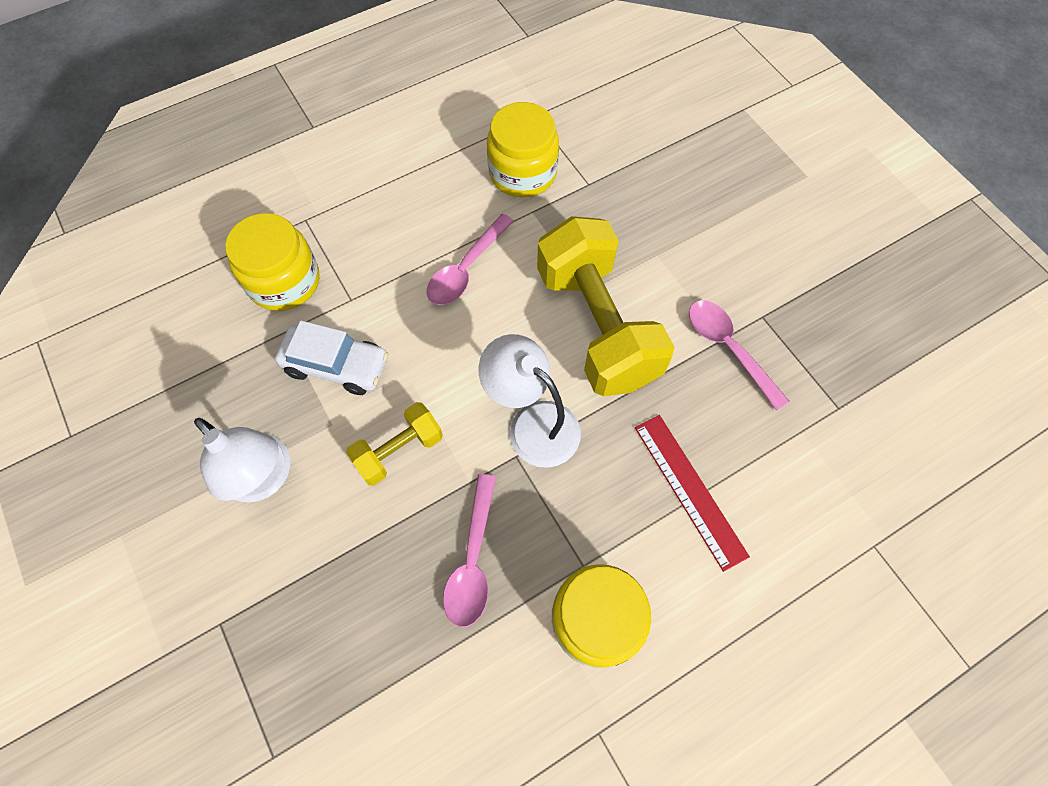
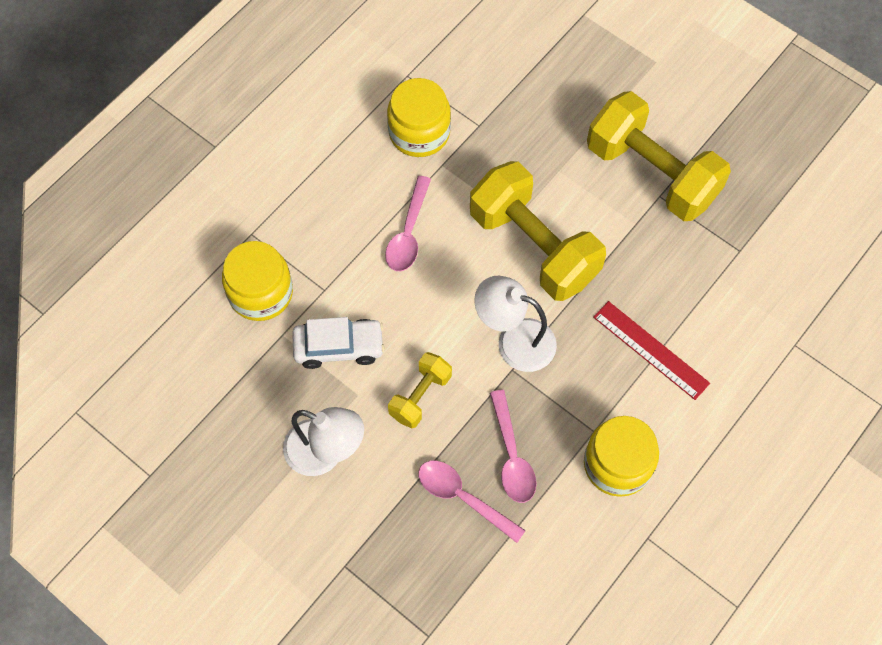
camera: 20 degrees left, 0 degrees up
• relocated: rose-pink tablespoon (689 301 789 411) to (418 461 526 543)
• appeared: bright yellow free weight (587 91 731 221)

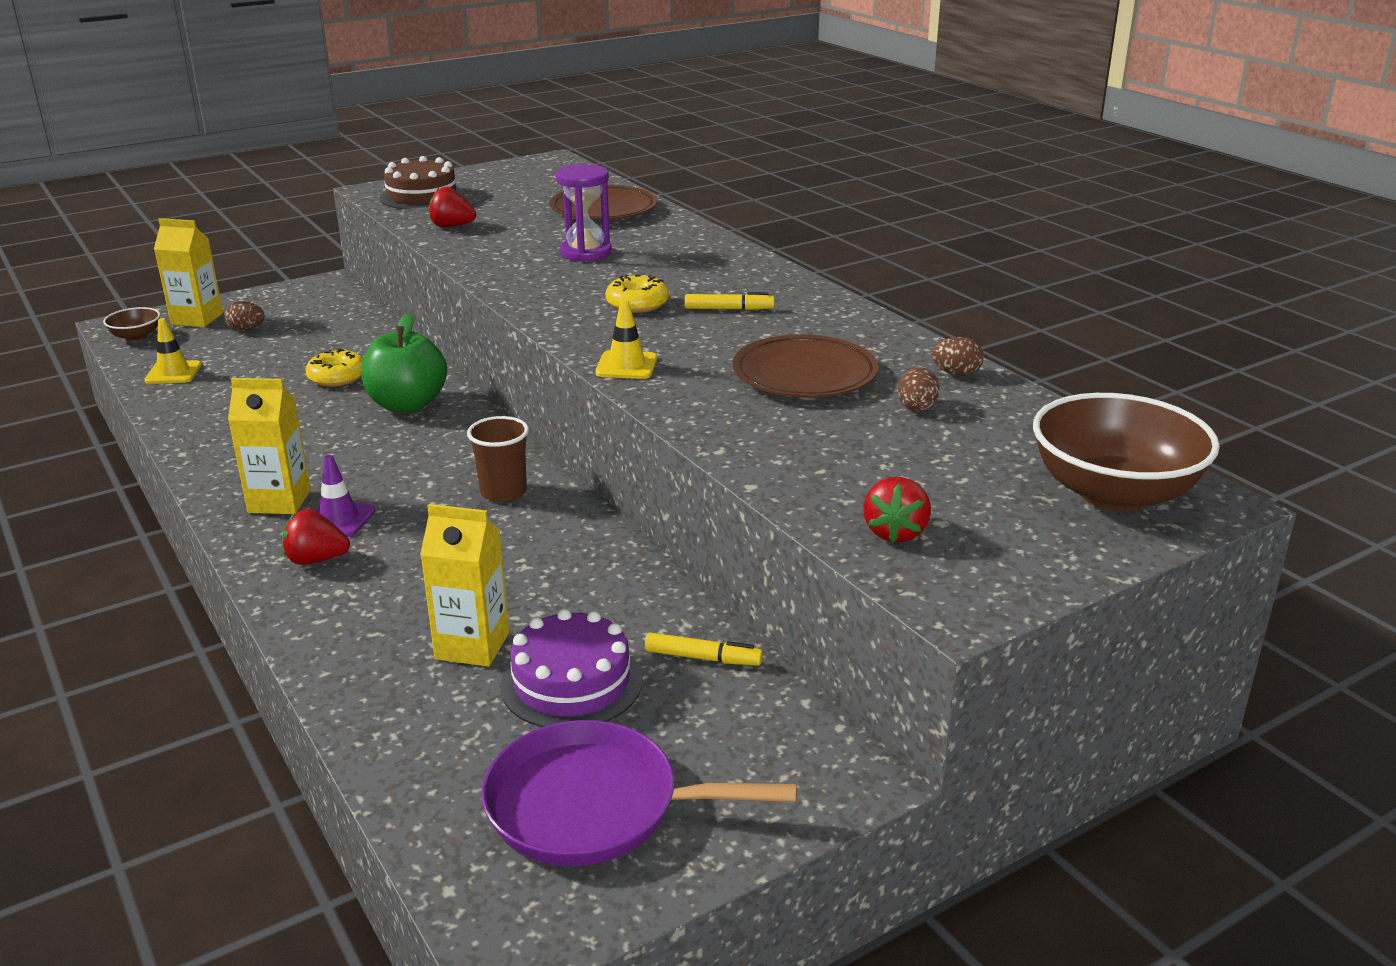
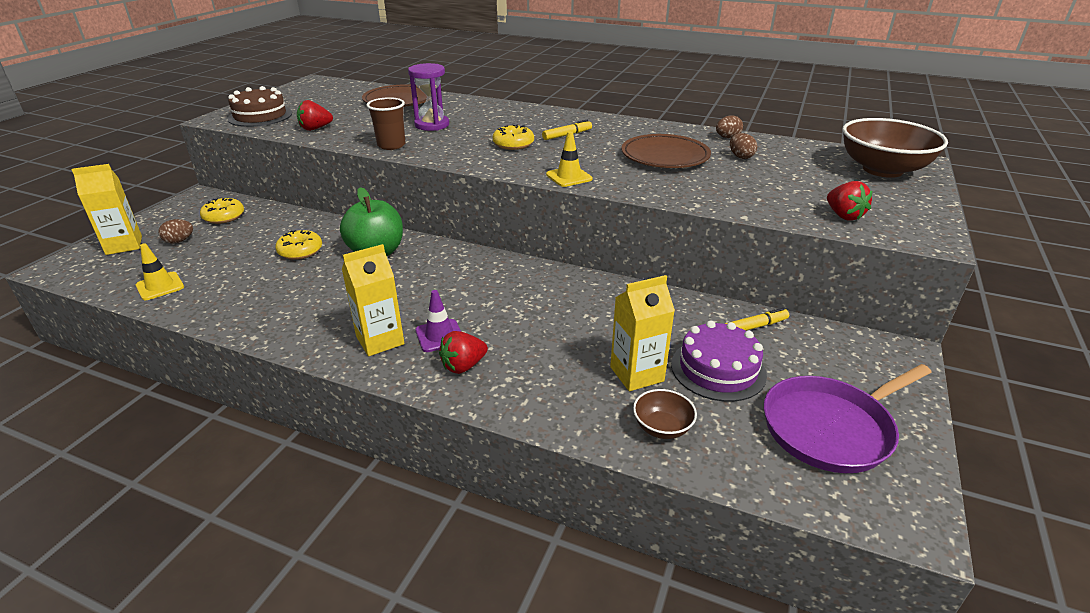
camera: 35 degrees left, 5 degrees up
• relocated: brown bowl (103 307 160 341) to (633 389 697 439)
• relocated: brown cup (467 416 529 502) to (367 97 405 150)
• appeared: bright yellow glazed donut (200 198 244 224)

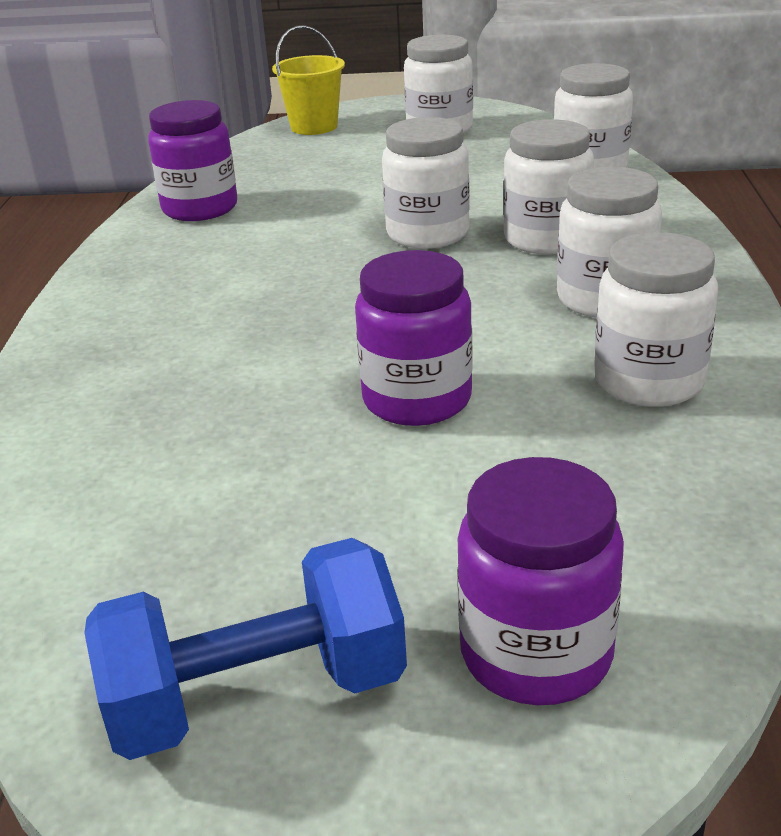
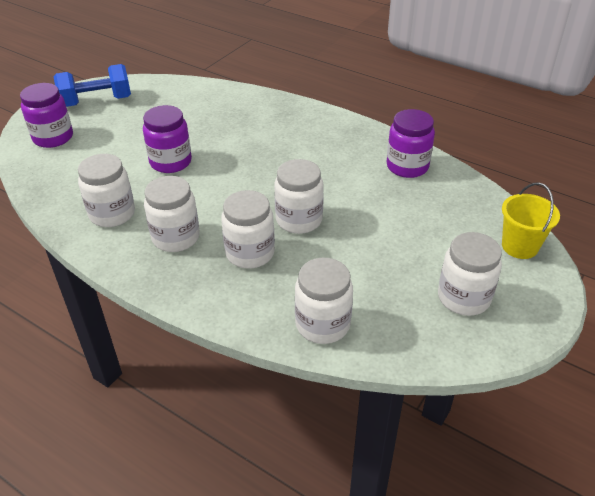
camera: 120 degrees right, 10 degrees up
• spun: blue free weight (84 538 407 760) = (53 64 131 107) 60 degrees clockwise

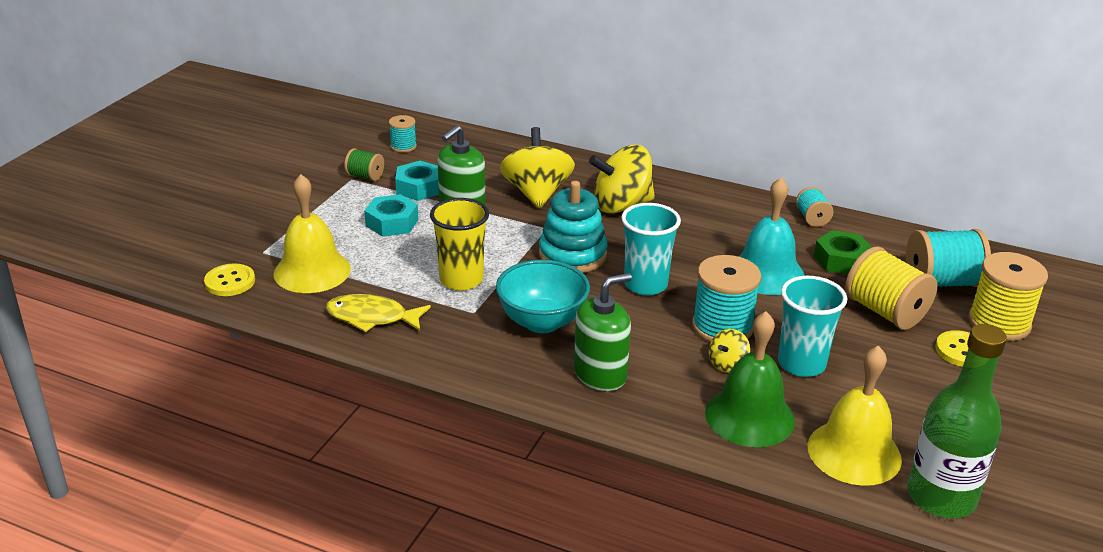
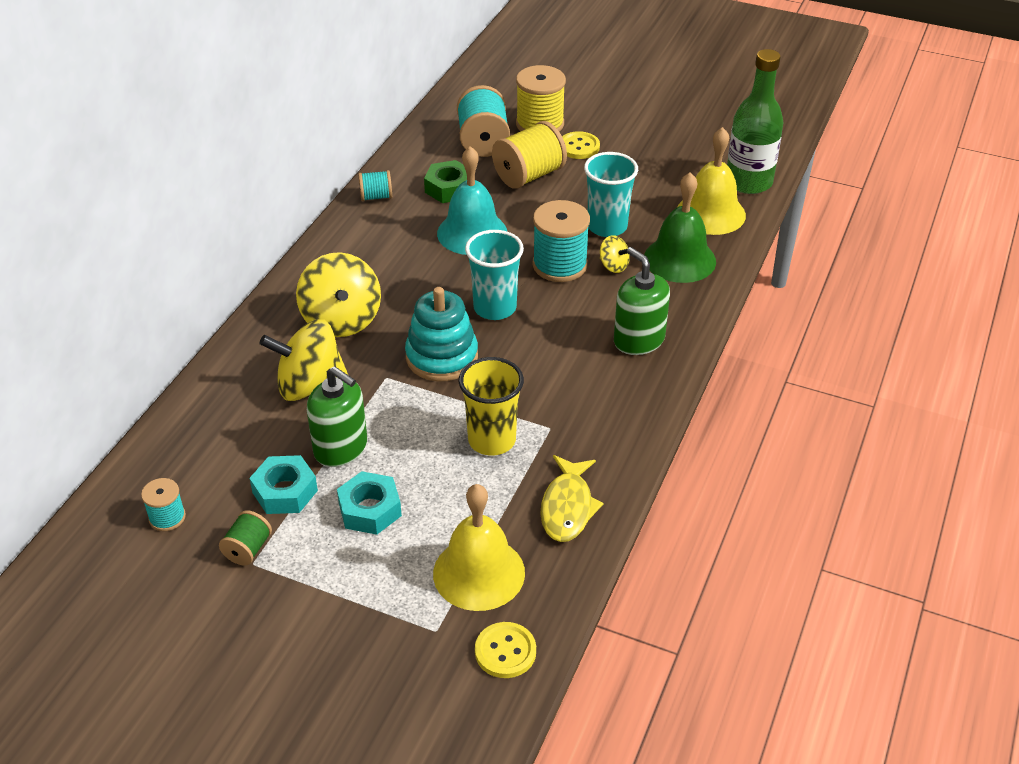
camera: 90 degrees left, 10 degrees up
• missing: aqua bowl (496 260 590 333)

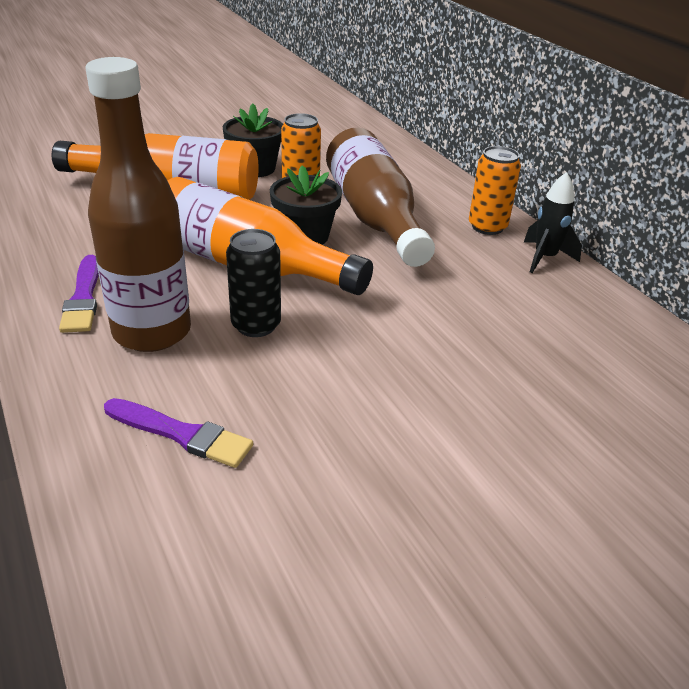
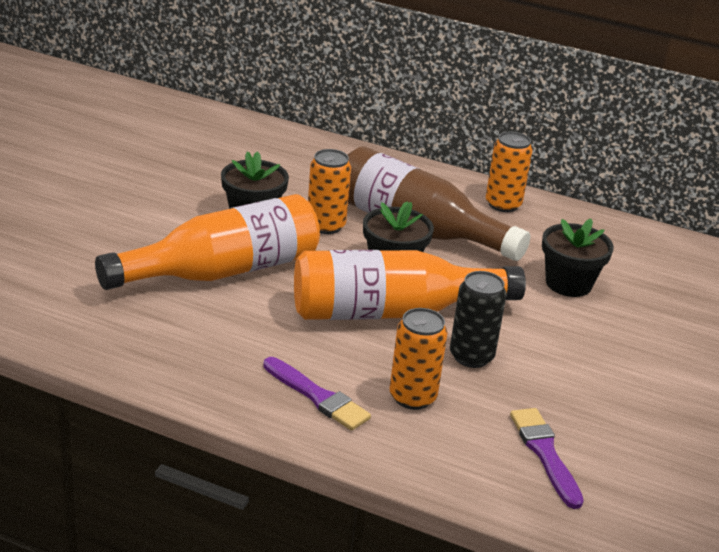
camera: 40 degrees left, 5 degrees down
• exchanged: brown bottle (86 57 191 352) to bright orange can (390 308 448 410)
• spun: purple paintbrush (104 398 253 468) = (510 408 584 509) 90 degrees counterclockwise
• missing: jet-black rocket (524 172 582 273)
• appeared: jet-black flower pot (542 219 614 297)

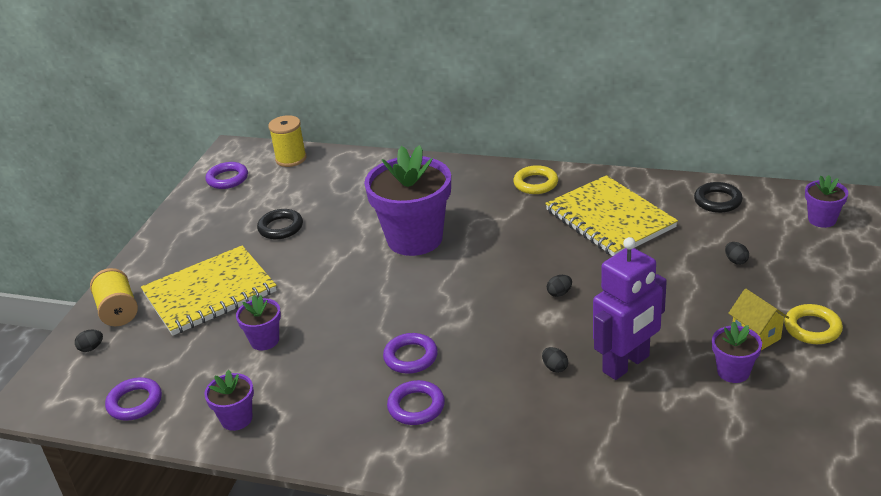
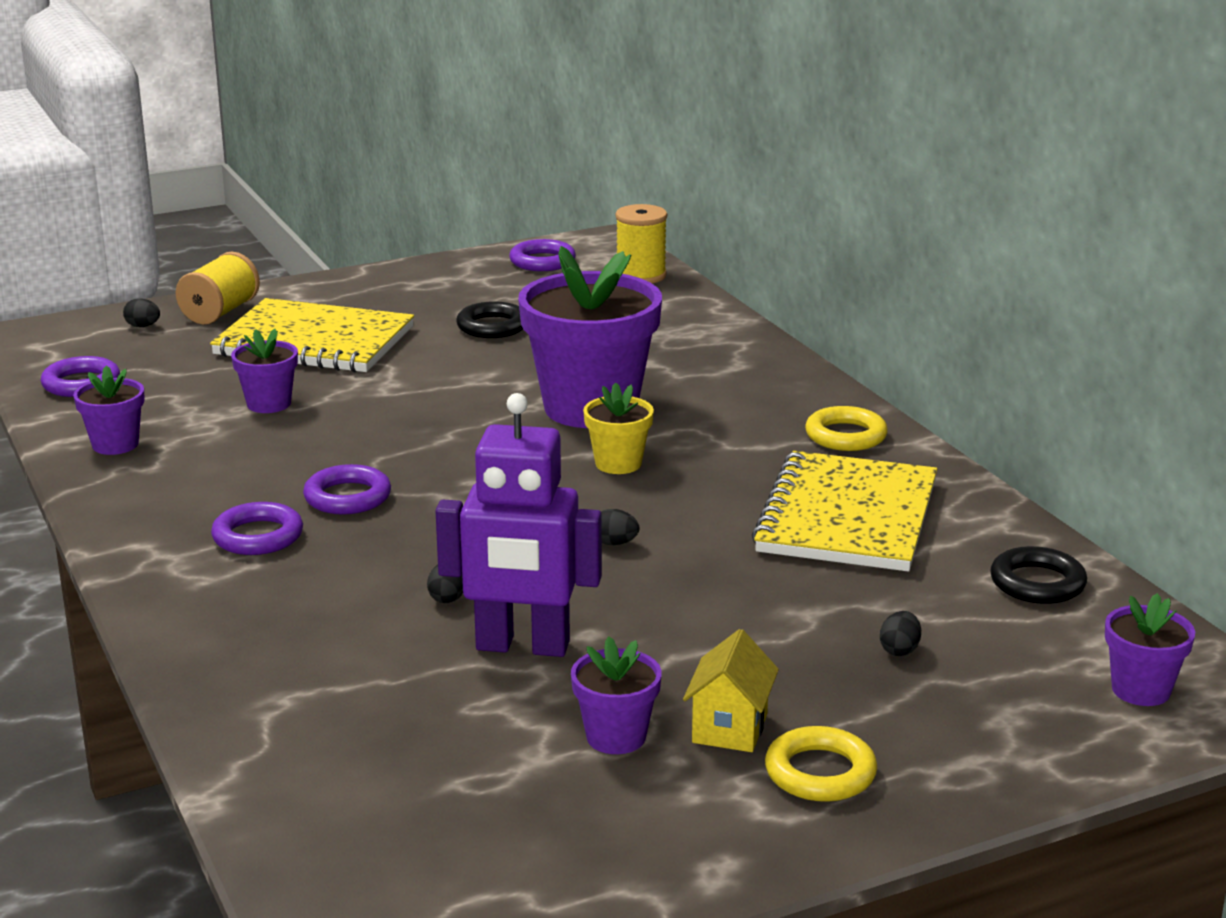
camera: 45 degrees right, 10 degrees down
• appeared: bright yellow flower pot (583 382 654 474)

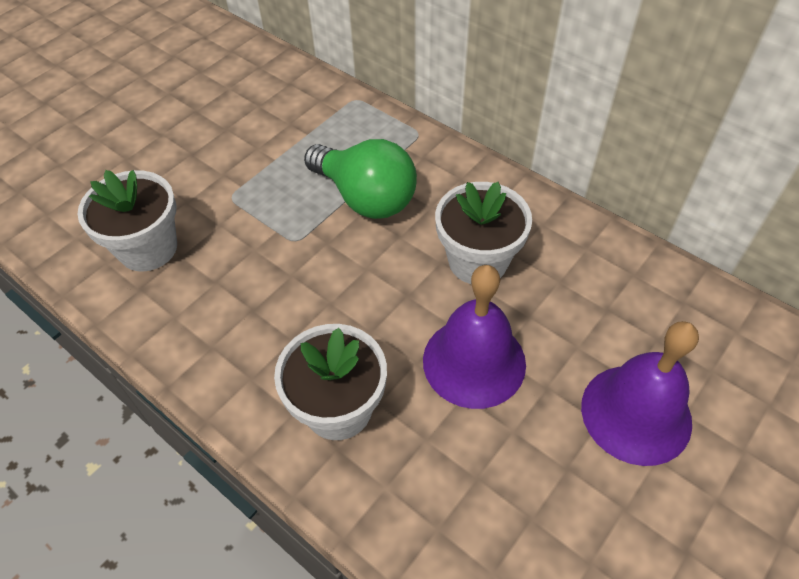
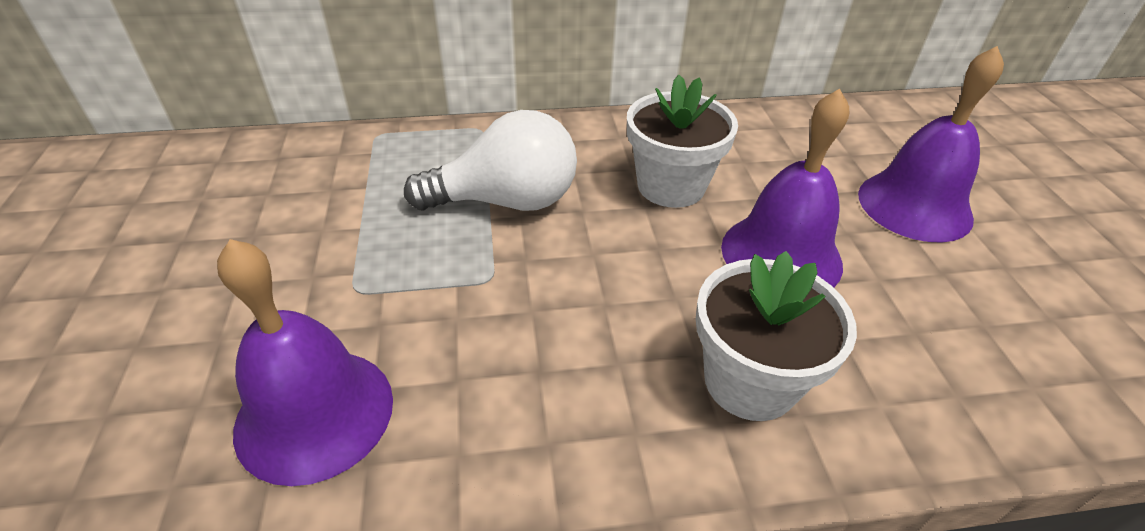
camera: 50 degrees left, 10 degrees down
• exchanged: snow-white flower pot (78 170 177 272) to purple bell (217 239 393 486)
• colour: green lightbulb (304 139 417 219) to snow-white lightbulb (404 110 577 211)

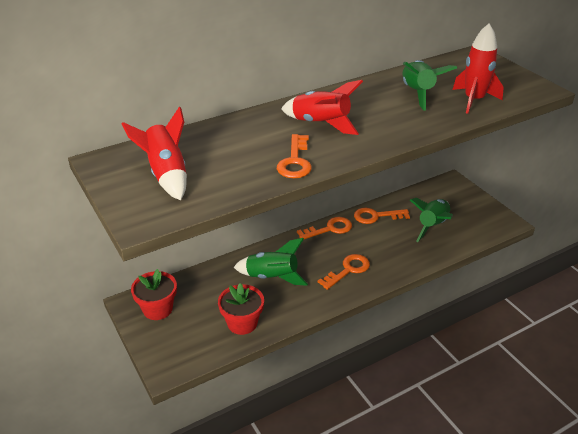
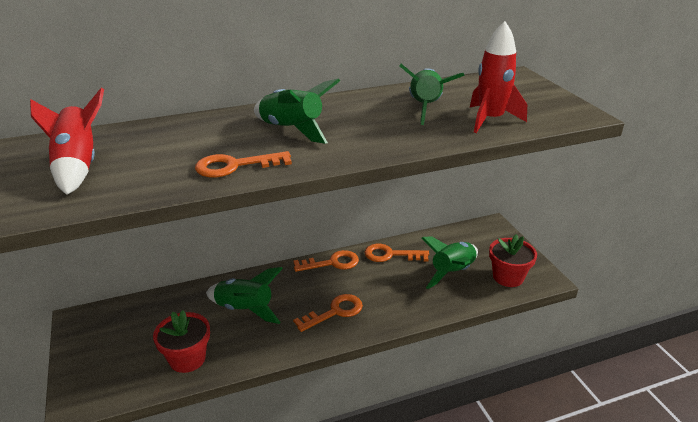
camera: 10 degrees right, 5 degrees down
• relocated: red flower pot (131 269 177 320) to (489 234 537 287)
• spun: bright orange key (277 134 312 178) = (195 151 292 177) 60 degrees clockwise
• colour: red rocket (281 80 363 135) to green rocket (254 78 340 144)

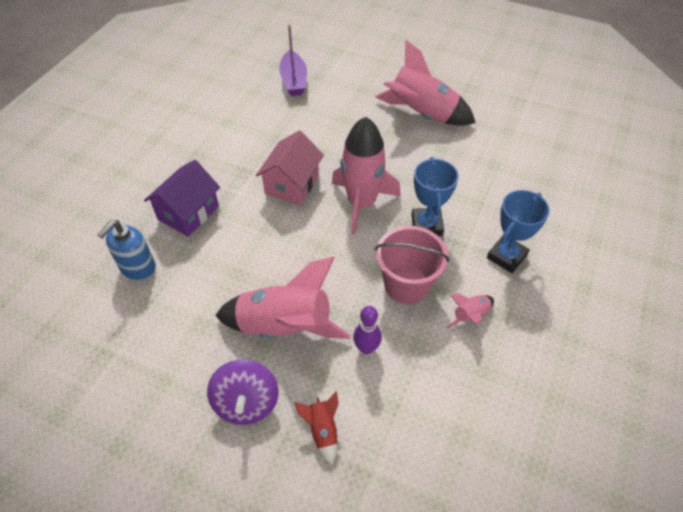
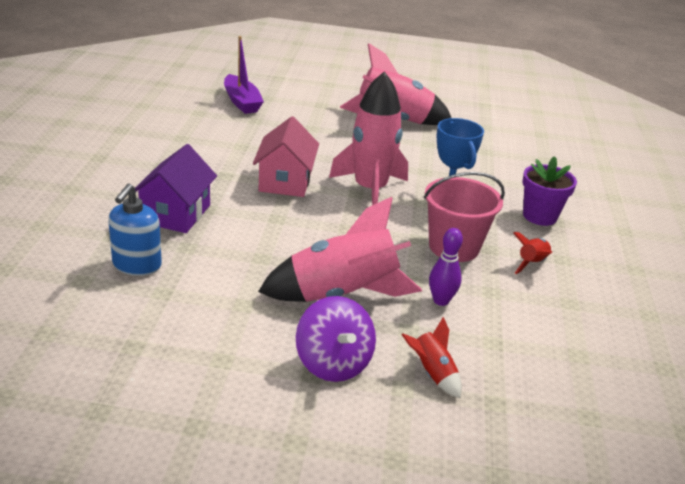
camera: 20 degrees left, 20 degrees down
• colour: rose-pink rocket (447 293 494 329) to red rocket (513 232 552 274)
• exchanged: blue prize cup (487 190 550 273) to purple flower pot (522 156 577 226)

